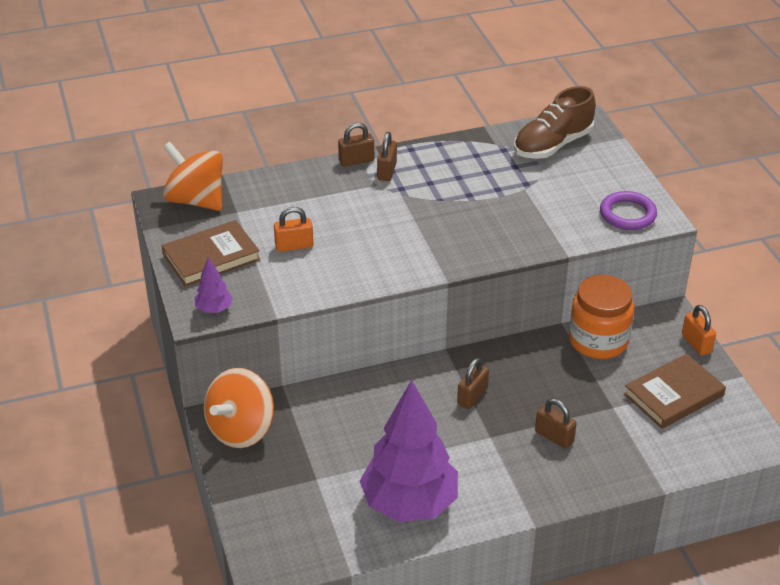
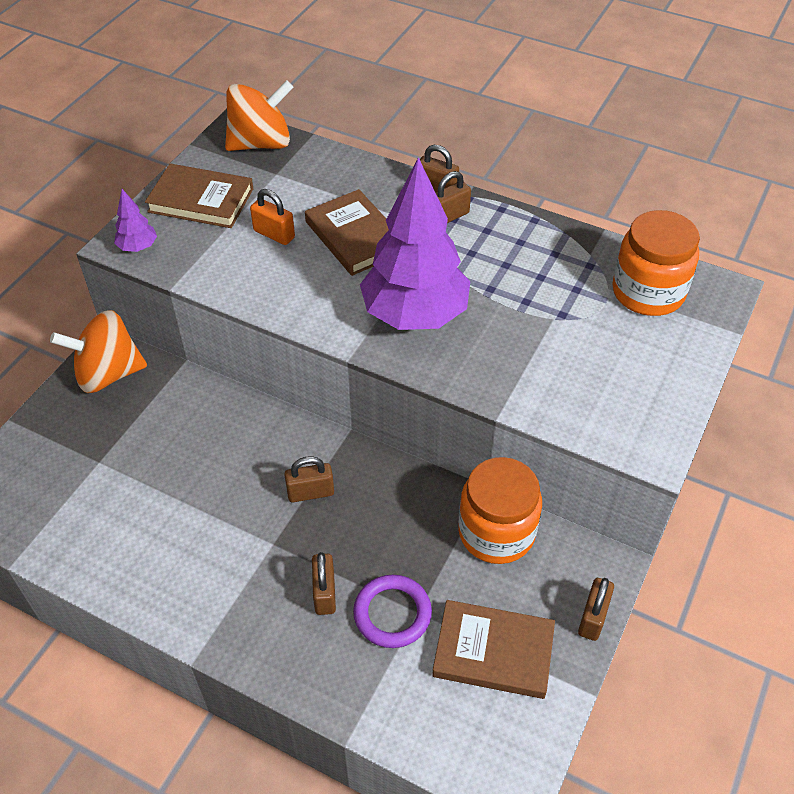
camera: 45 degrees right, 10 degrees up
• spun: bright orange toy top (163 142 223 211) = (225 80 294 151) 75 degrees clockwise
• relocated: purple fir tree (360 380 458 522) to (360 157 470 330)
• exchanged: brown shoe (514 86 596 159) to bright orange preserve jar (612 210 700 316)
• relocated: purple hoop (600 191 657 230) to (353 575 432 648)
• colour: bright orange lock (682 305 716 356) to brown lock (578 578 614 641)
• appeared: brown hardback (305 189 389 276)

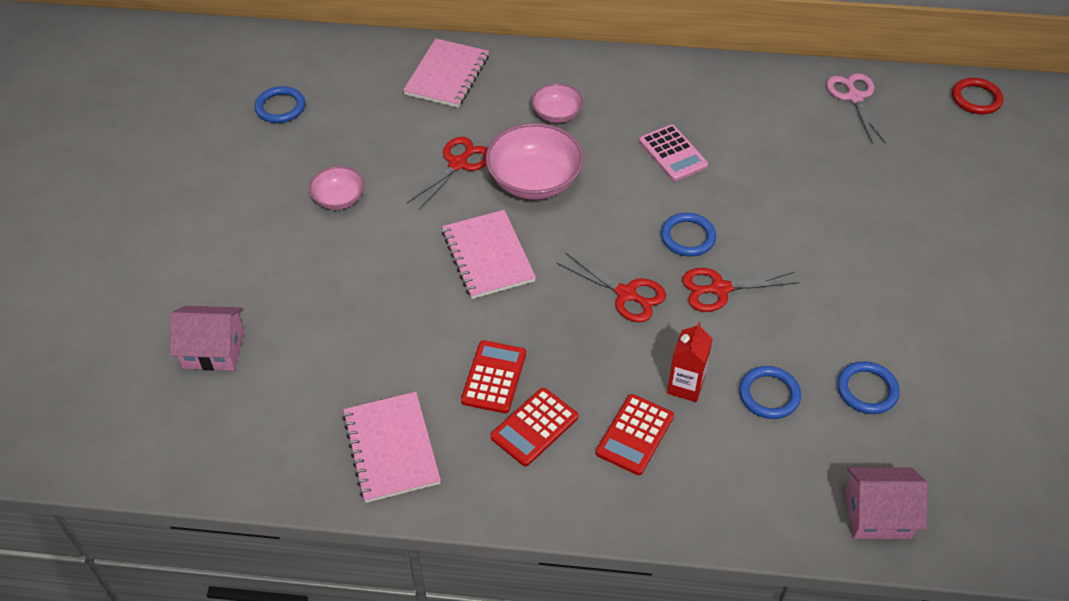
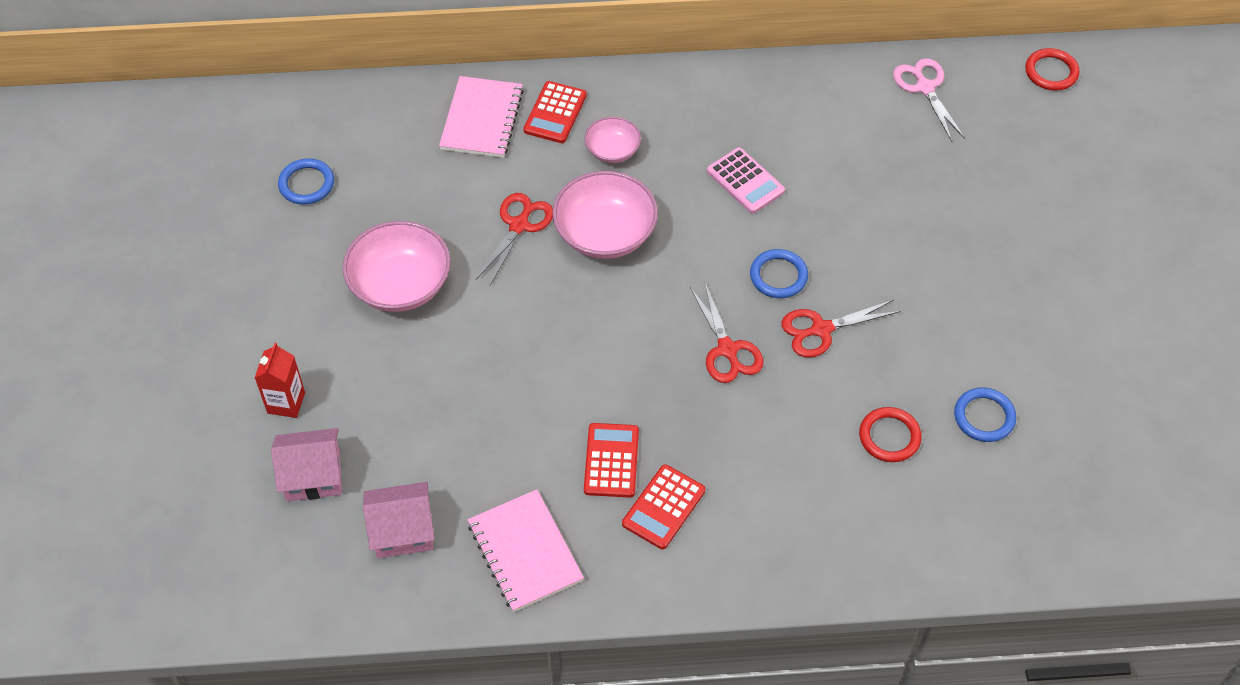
camera: 10 degrees left, 5 degrees up
• size: rose-pink bowl (309 166 365 210) = (342 221 451 312) x1.78
• missing: rose-pink notebook (442 210 536 299)
• spun: red scissors (557 252 666 322) = (690 283 763 383) 45 degrees clockwise
• relocated: red adding machine (596 394 674 475) to (524 81 587 143)
• relocated: red milk carton (667 322 713 402) to (255 343 305 418)
• colour: blue hoop (739 366 801 419) to red hoop (859 407 922 462)
• relocated: rose-pink house (845 467 928 539) to (363 482 435 558)

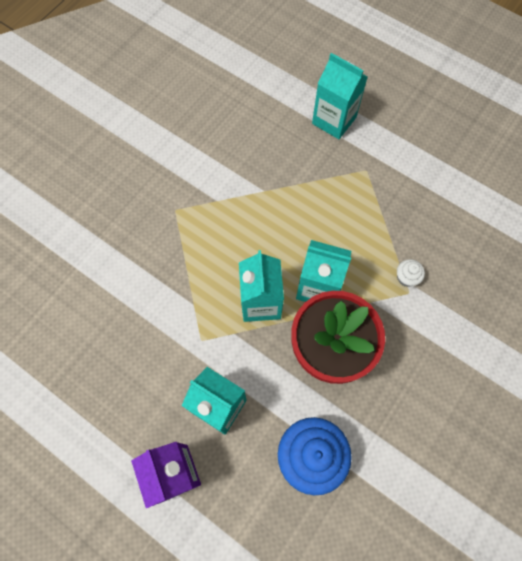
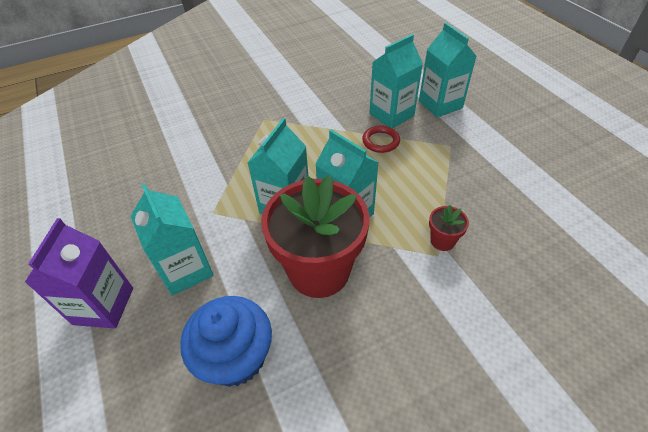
camera: 30 degrees right, 20 degrees down
• exchanged: snow-white fairy cake (397 259 425 287) to red flower pot (429 205 469 251)
• appeared: red hoop (362 126 400 153)
• appeared: aqua milk carton (369 34 423 128)

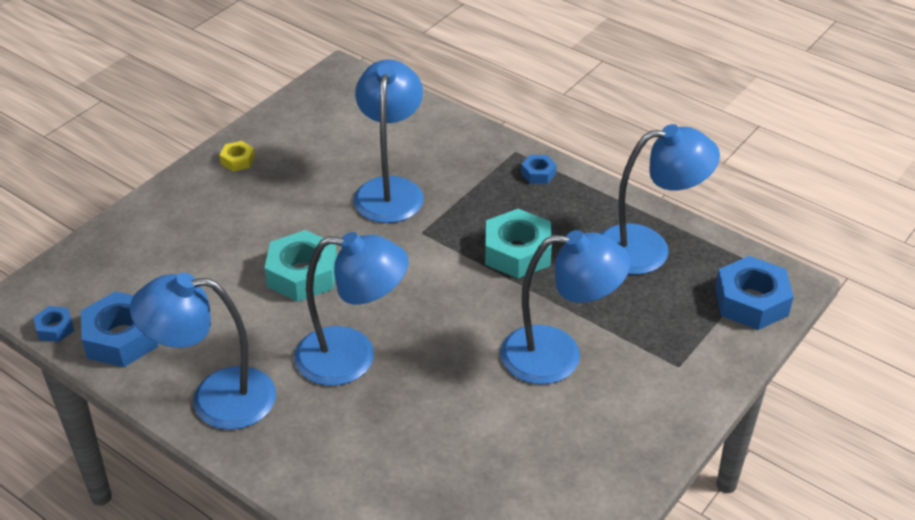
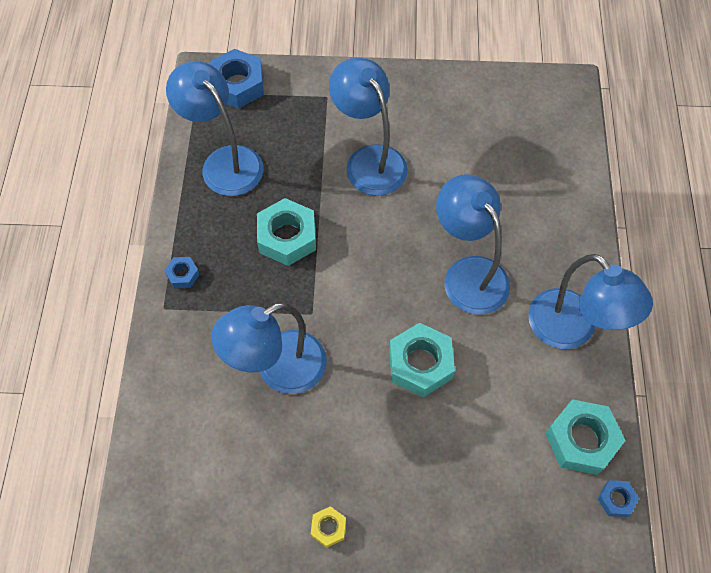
camera: 125 degrees left, 20 degrees up
• colour: blue nut (81 291 158 367) to aqua nut (545 399 625 475)

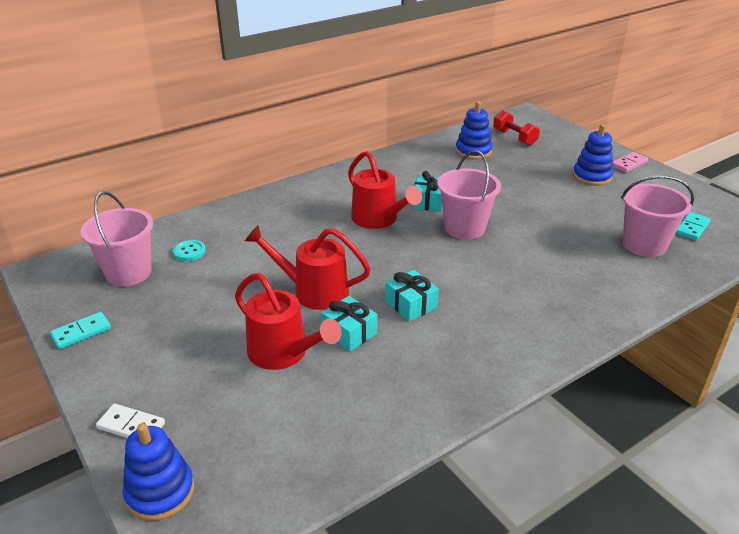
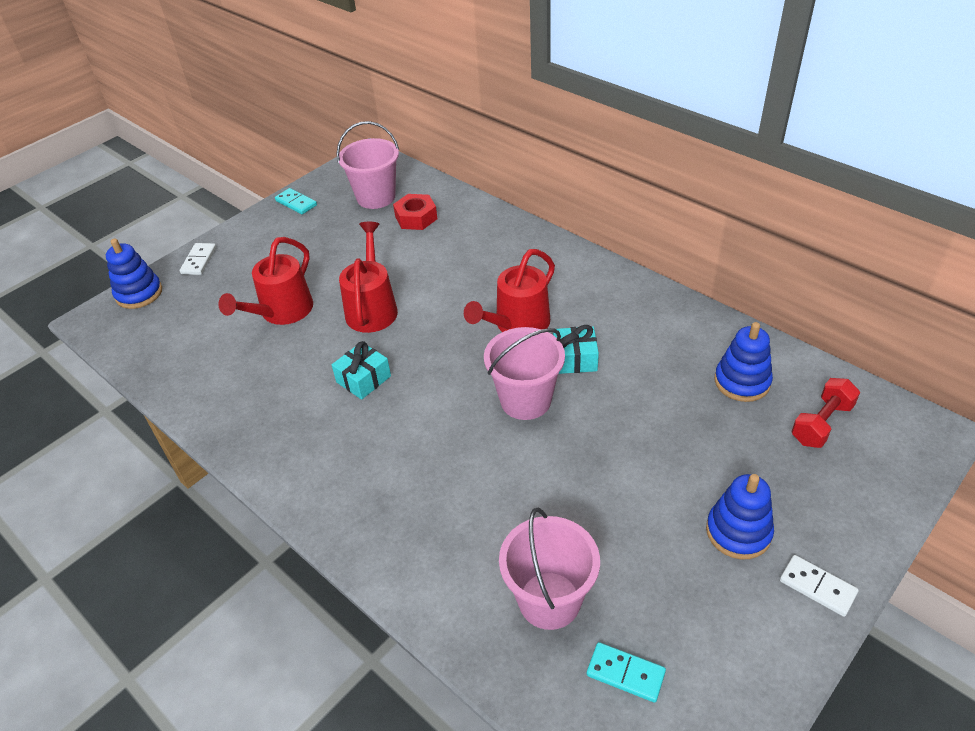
camera: 80 degrees right, 10 degrees up
• exchanged: aqua shirt button (173 240 206 261) to red nut (393 194 437 230)
• missing: aqua gift (321 296 377 352)
• colour: rose-pink domino (613 152 648 172) to snow-white domino (780 555 859 617)

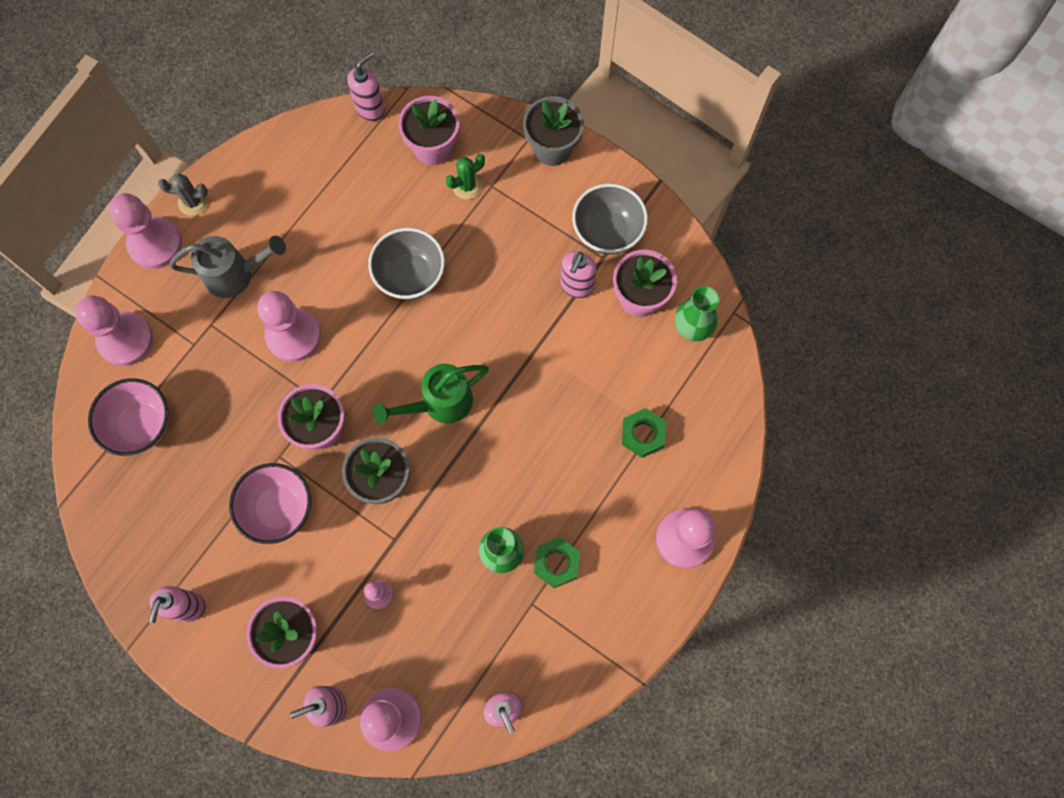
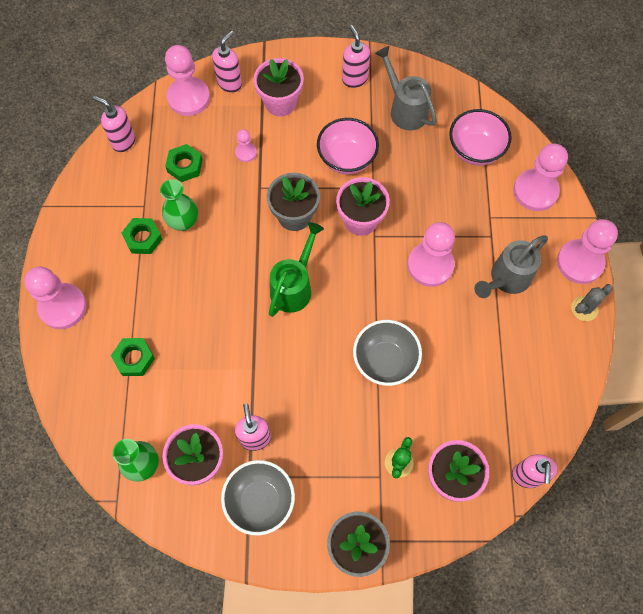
camera: 145 degrees right, 5 degrees down
• appeared: green nut (165 144 203 182)
• appeared: grey sprinkling can (375 46 437 131)

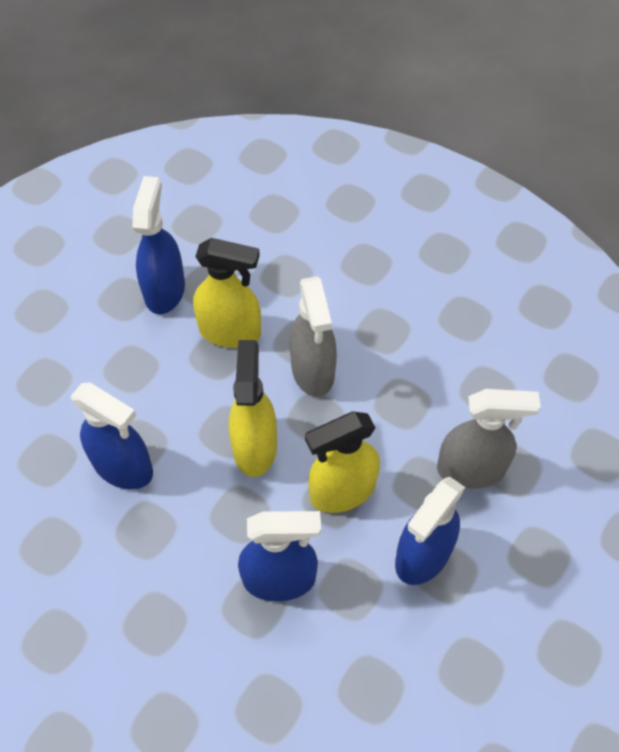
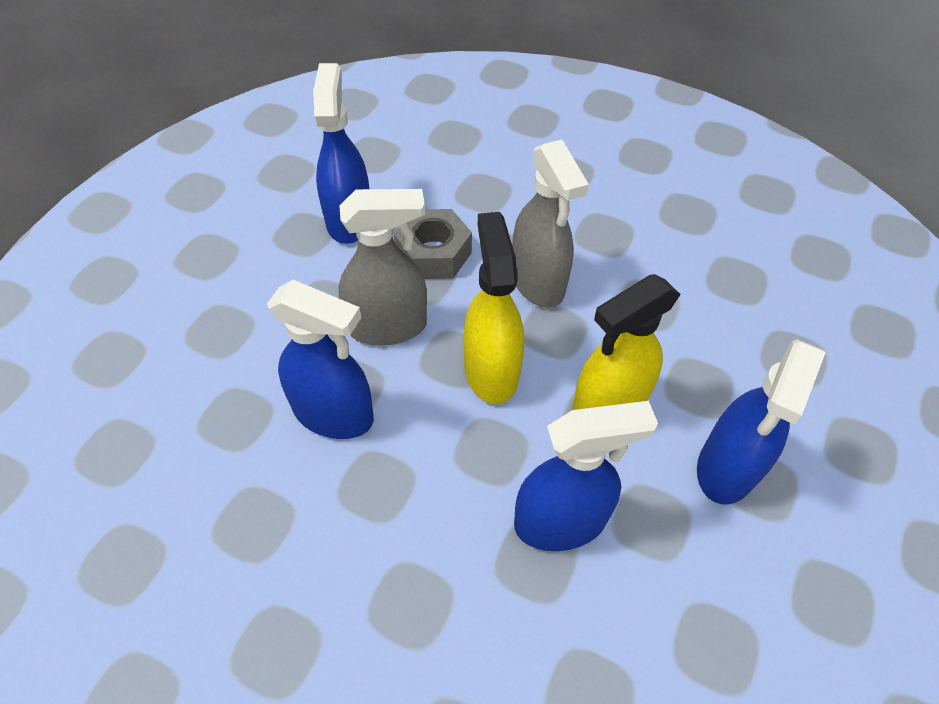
camera: 10 degrees left, 5 degrees down
• exchanged: bright yellow spray bottle (193 238 261 348) to grey nut (394 209 472 279)
• relocated: grey spray bottle (437 389 541 489) to (338 189 427 346)

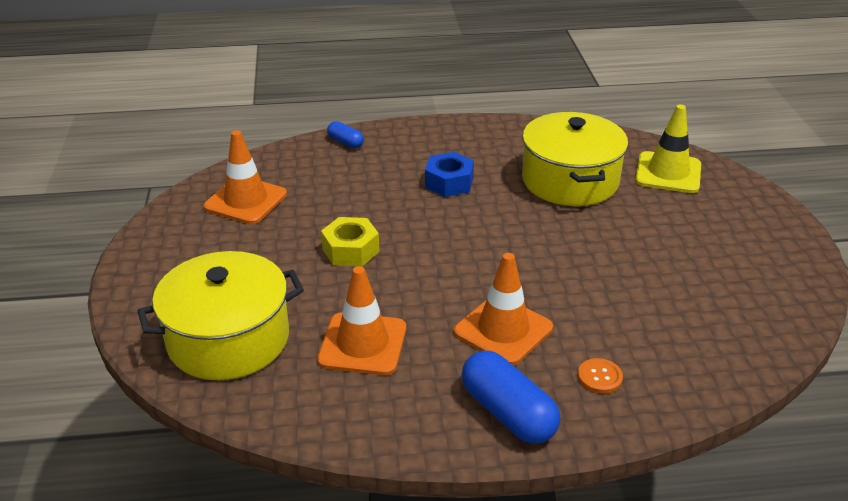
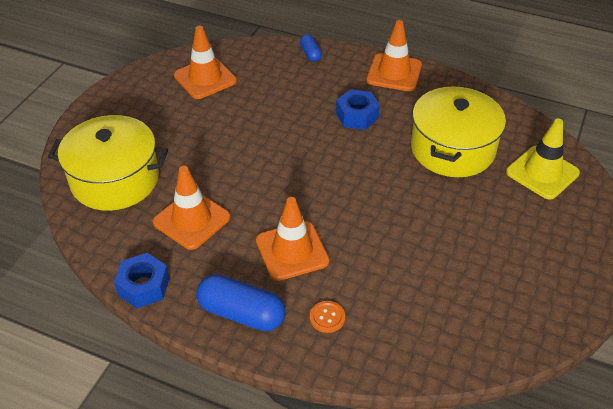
camera: 30 degrees right, 10 degrees up
• missing: bright yellow nut (321 217 379 266)
• spun: blue pill shape (462 350 560 444) = (196 274 285 332) 60 degrees counterclockwise
• appeared: blue nut (114 253 169 308)
• appeared: bright orange traffic cone (366 20 422 91)

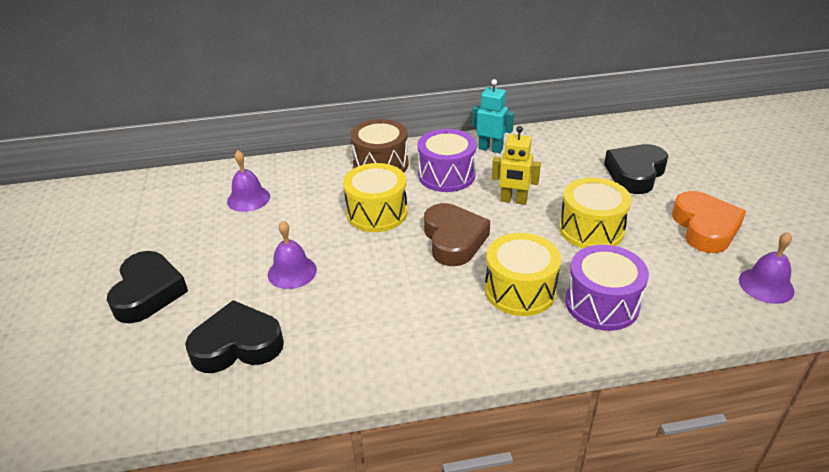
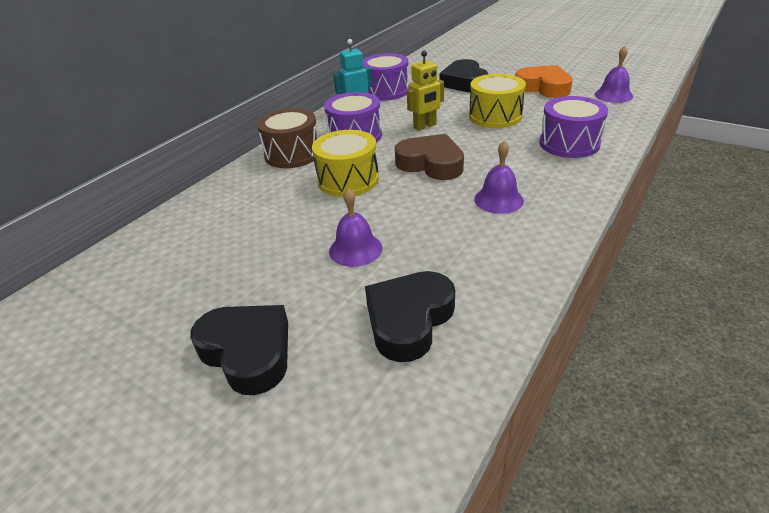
camera: 45 degrees left, 0 degrees up
• relocated: purple bell (227 150 270 212) to (474 141 524 214)
• missing: bright yellow toy drum (485 233 561 316)
• appeared: purple toy drum (363 53 409 101)

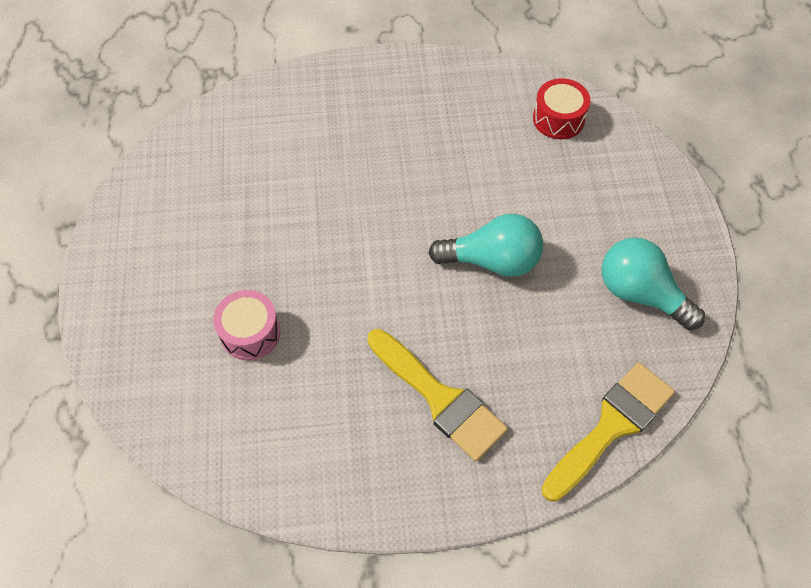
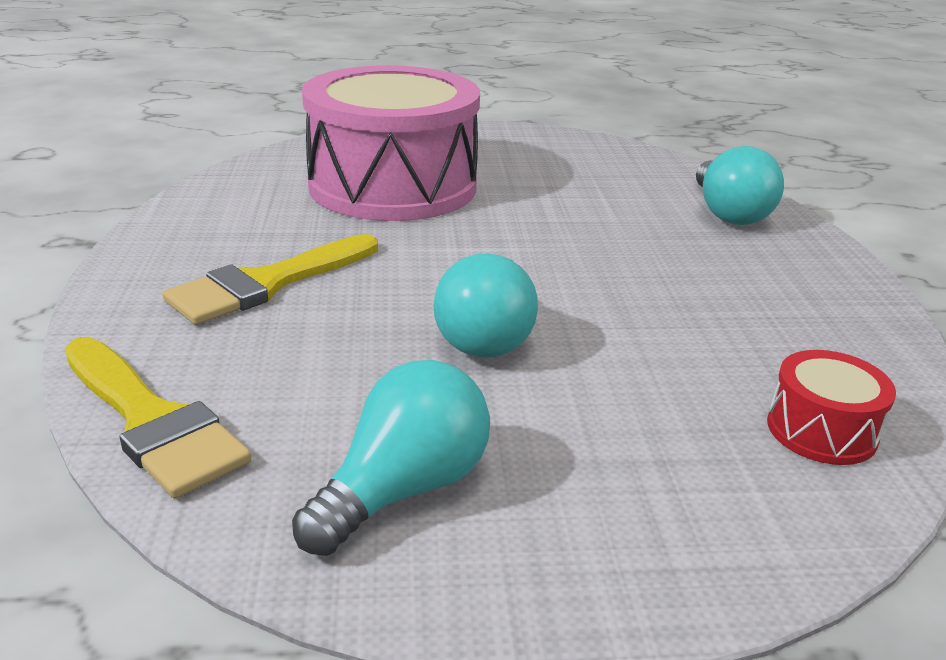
camera: 90 degrees right, 30 degrees down
• size: rose-pink toy drum (213 290 280 360) = (302 65 480 221) x2.48
• appeared: aqua lightbulb (696 146 784 225)

